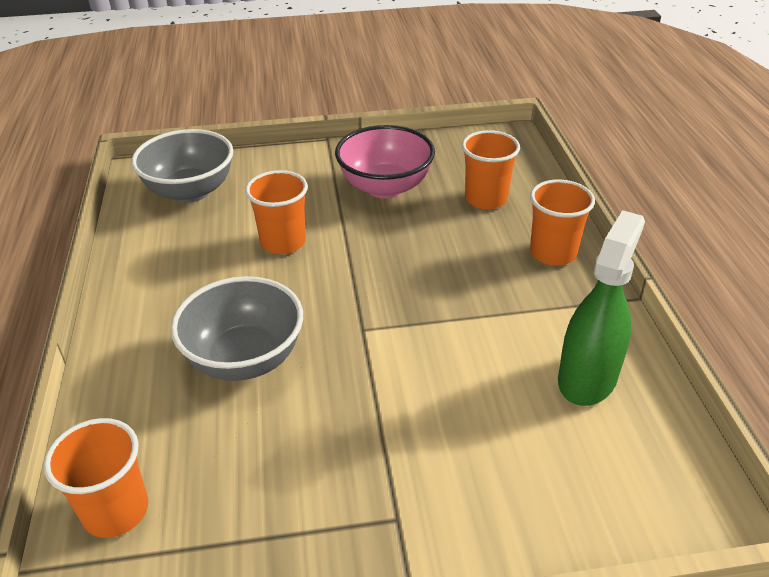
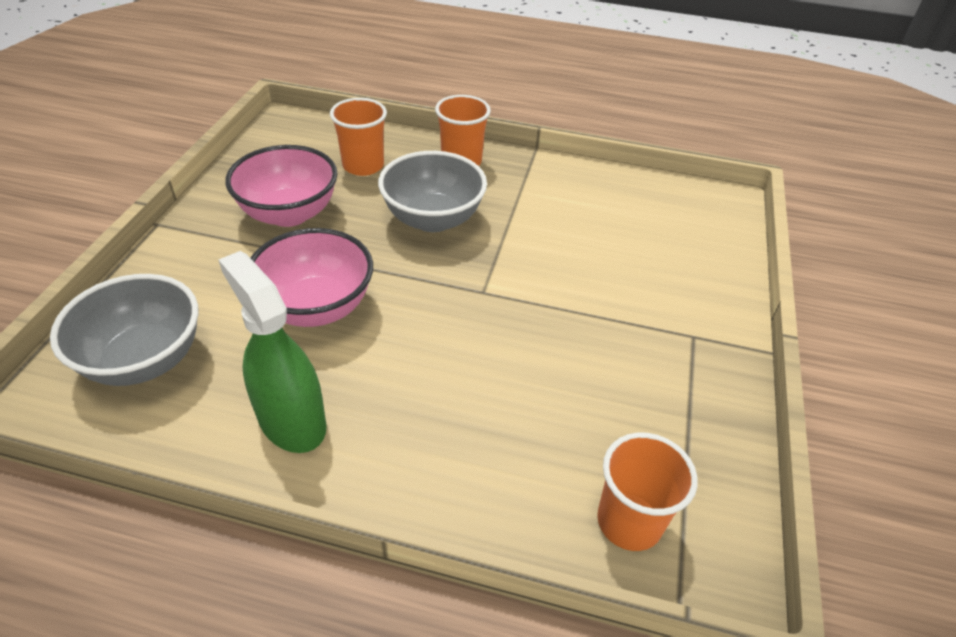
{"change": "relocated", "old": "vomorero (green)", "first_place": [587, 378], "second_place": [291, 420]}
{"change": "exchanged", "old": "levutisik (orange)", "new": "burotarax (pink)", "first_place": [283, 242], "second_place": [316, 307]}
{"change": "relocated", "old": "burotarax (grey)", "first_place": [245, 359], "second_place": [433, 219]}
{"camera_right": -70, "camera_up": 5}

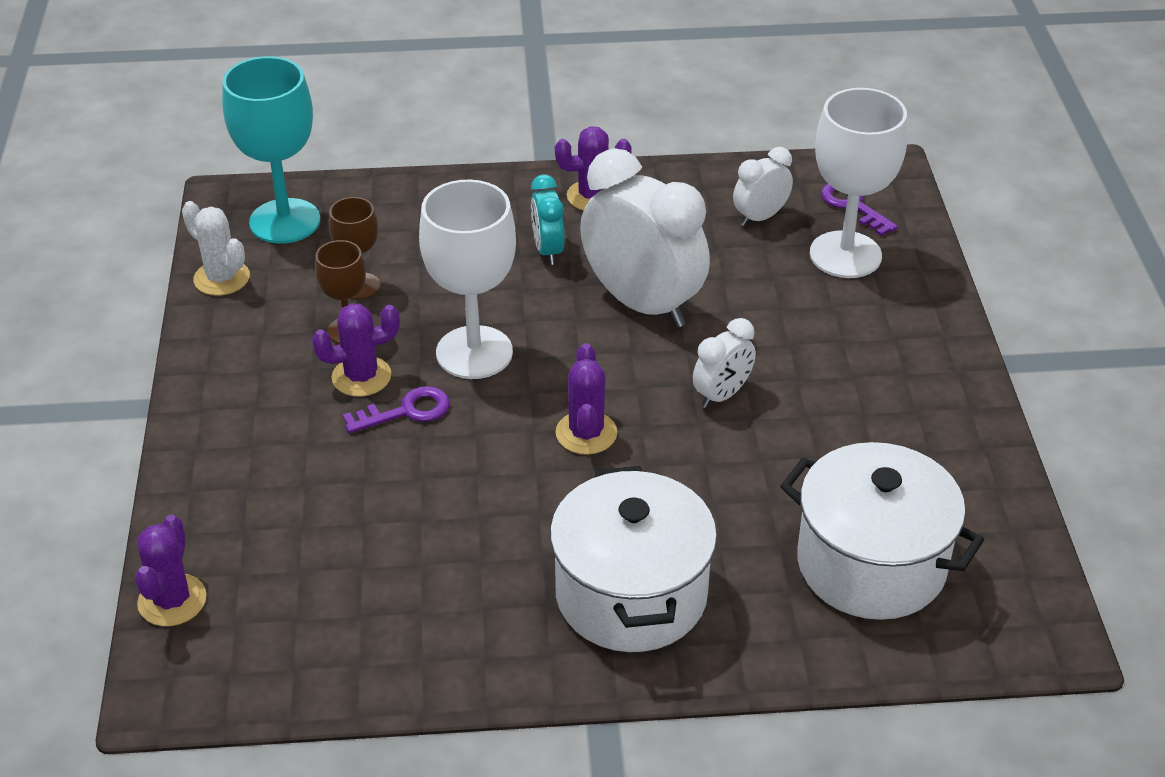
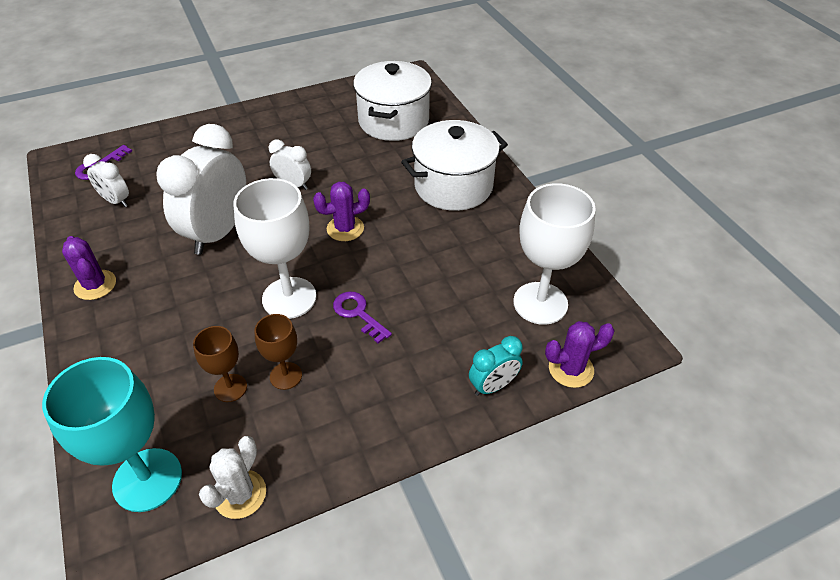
{"change": "relocated", "old": "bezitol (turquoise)", "first_place": [548, 250], "second_place": [493, 386]}
{"change": "relocated", "old": "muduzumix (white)", "first_place": [845, 255], "second_place": [540, 303]}
{"change": "missing", "old": "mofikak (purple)", "first_place": [361, 377]}
{"camera_right": -110, "camera_up": 5}

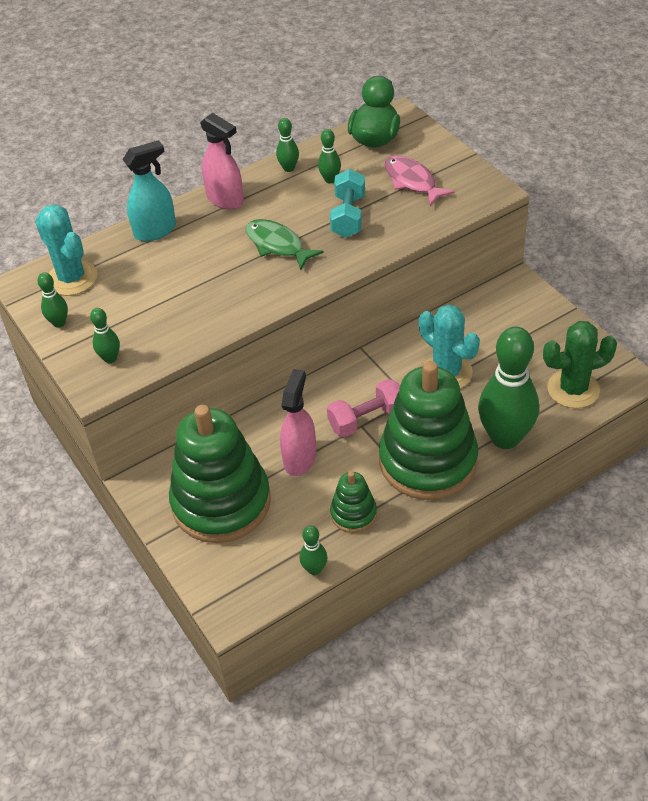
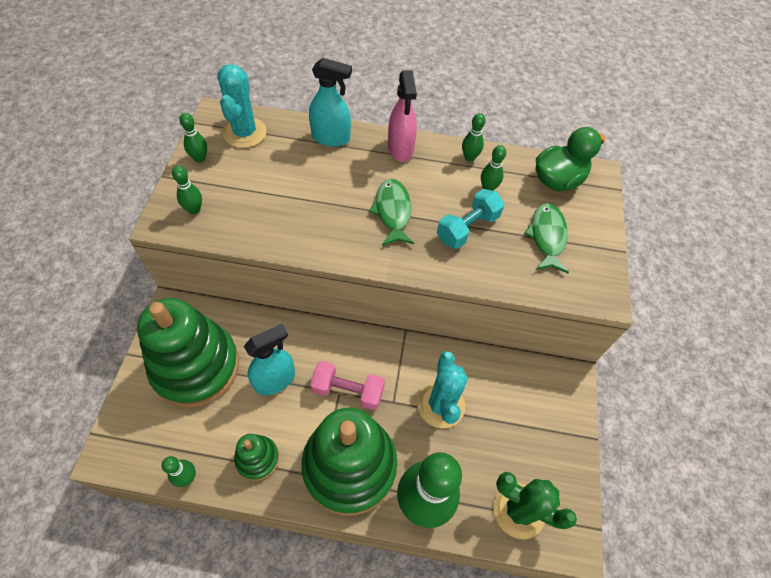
{"change": "colour", "old": "vomorero (pink)", "new": "vomorero (turquoise)", "first_place": [300, 458], "second_place": [275, 380]}
{"change": "colour", "old": "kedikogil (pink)", "new": "kedikogil (green)", "first_place": [412, 181], "second_place": [547, 237]}
{"camera_right": 35, "camera_up": 10}

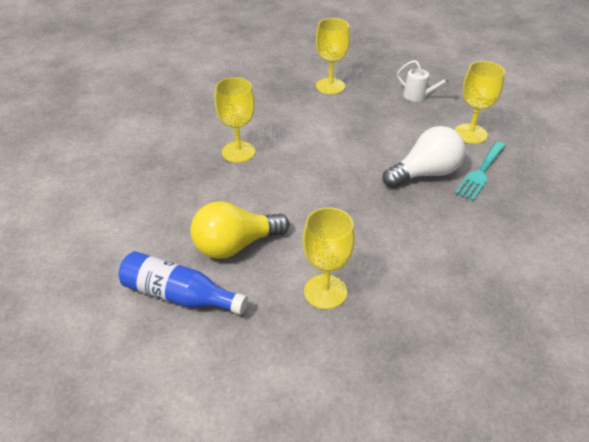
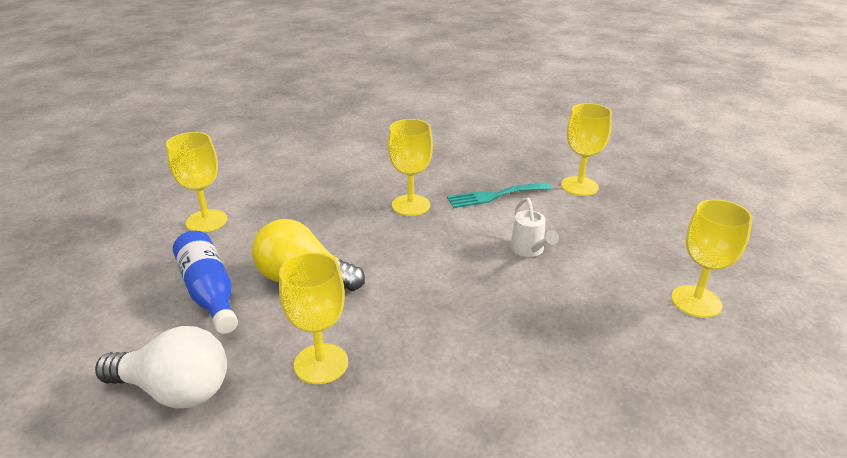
{"change": "relocated", "old": "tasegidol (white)", "first_place": [425, 173], "second_place": [175, 390]}
{"change": "appeared", "new": "muduzumix (yellow)", "second_place": [206, 221]}
{"change": "relocated", "old": "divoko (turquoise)", "first_place": [480, 173], "second_place": [494, 196]}
{"change": "relocated", "old": "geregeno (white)", "first_place": [419, 96], "second_place": [529, 250]}
{"camera_right": 40, "camera_up": -10}

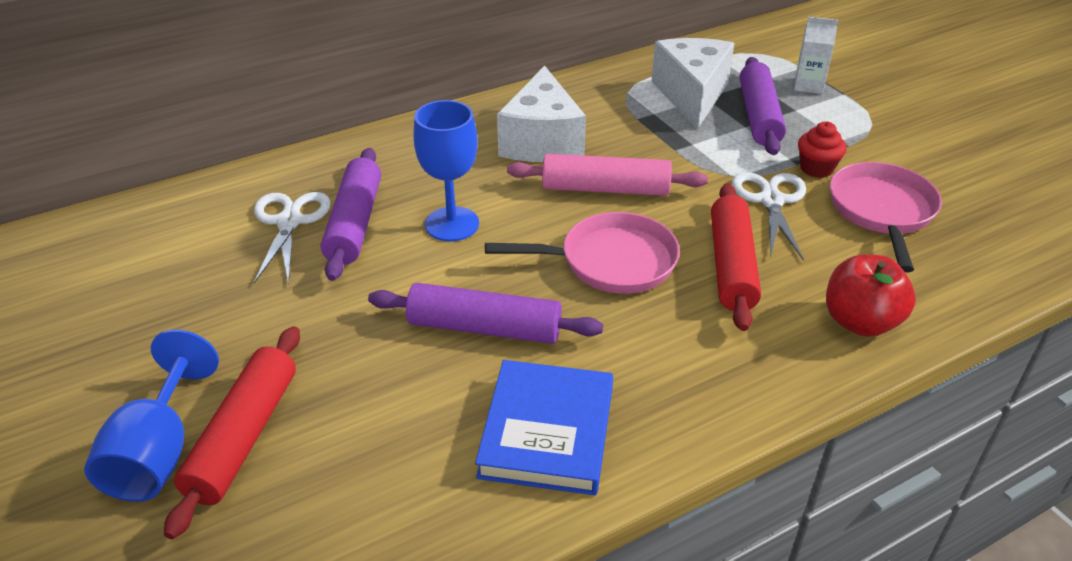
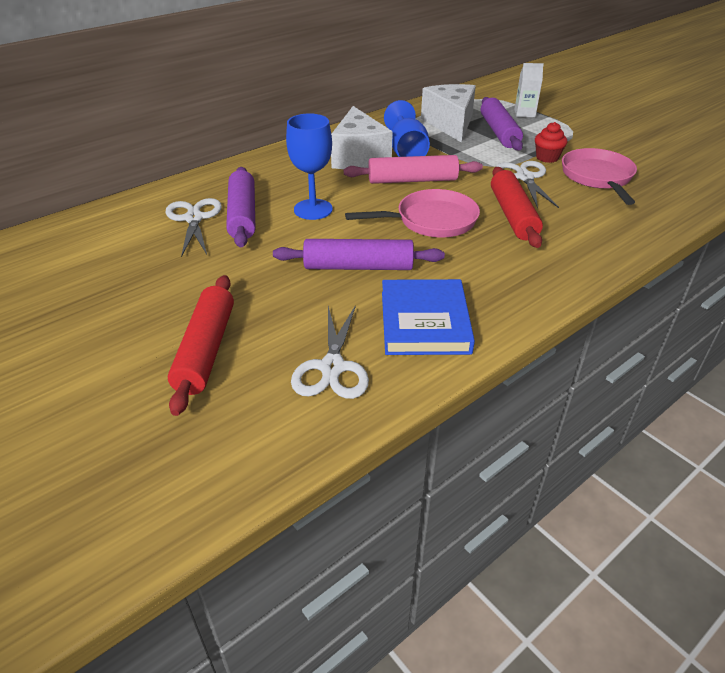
{"change": "appeared", "new": "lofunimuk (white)", "second_place": [332, 368]}
{"change": "relocated", "old": "muduzumix (blue)", "first_place": [158, 453], "second_place": [406, 151]}
{"change": "missing", "old": "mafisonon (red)", "first_place": [860, 322]}
{"camera_right": -10, "camera_up": 0}

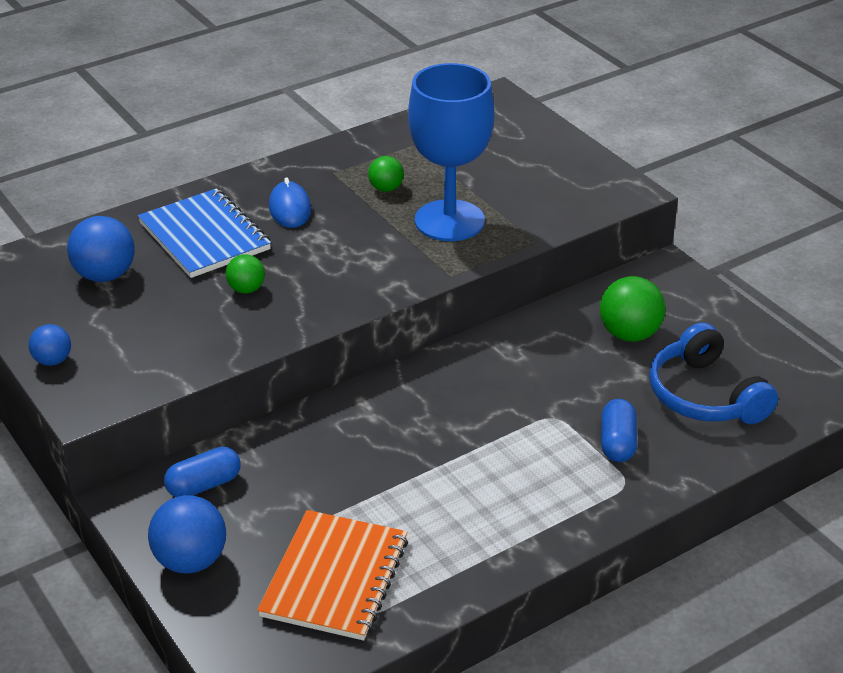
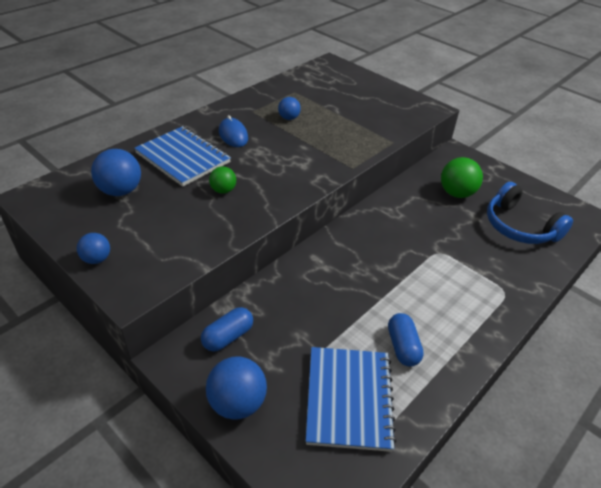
{"change": "colour", "old": "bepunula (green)", "new": "bepunula (blue)", "first_place": [386, 188], "second_place": [289, 118]}
{"change": "colour", "old": "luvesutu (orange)", "new": "luvesutu (blue)", "first_place": [335, 578], "second_place": [349, 399]}
{"change": "relocated", "old": "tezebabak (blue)", "first_place": [617, 443], "second_place": [402, 347]}
{"change": "missing", "old": "muduzumix (blue)", "first_place": [449, 221]}
{"camera_right": -15, "camera_up": 5}

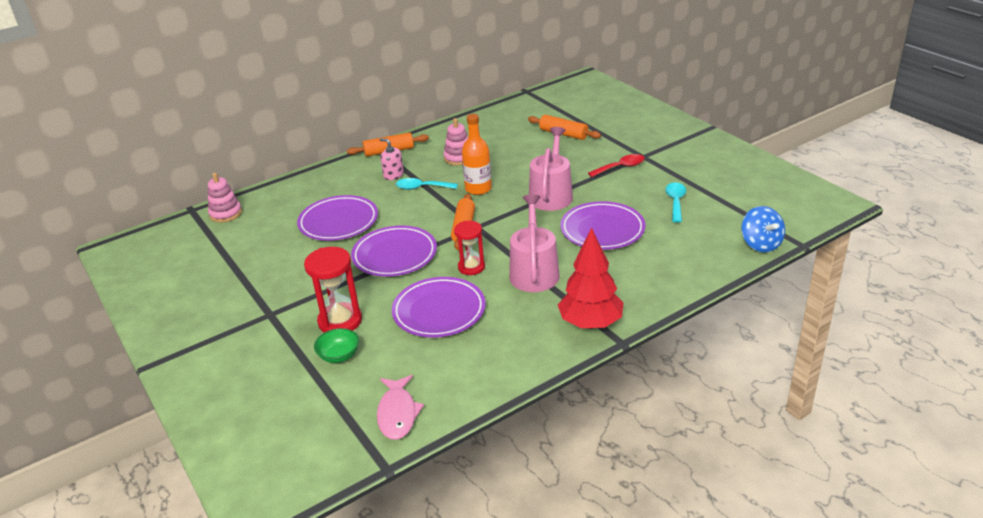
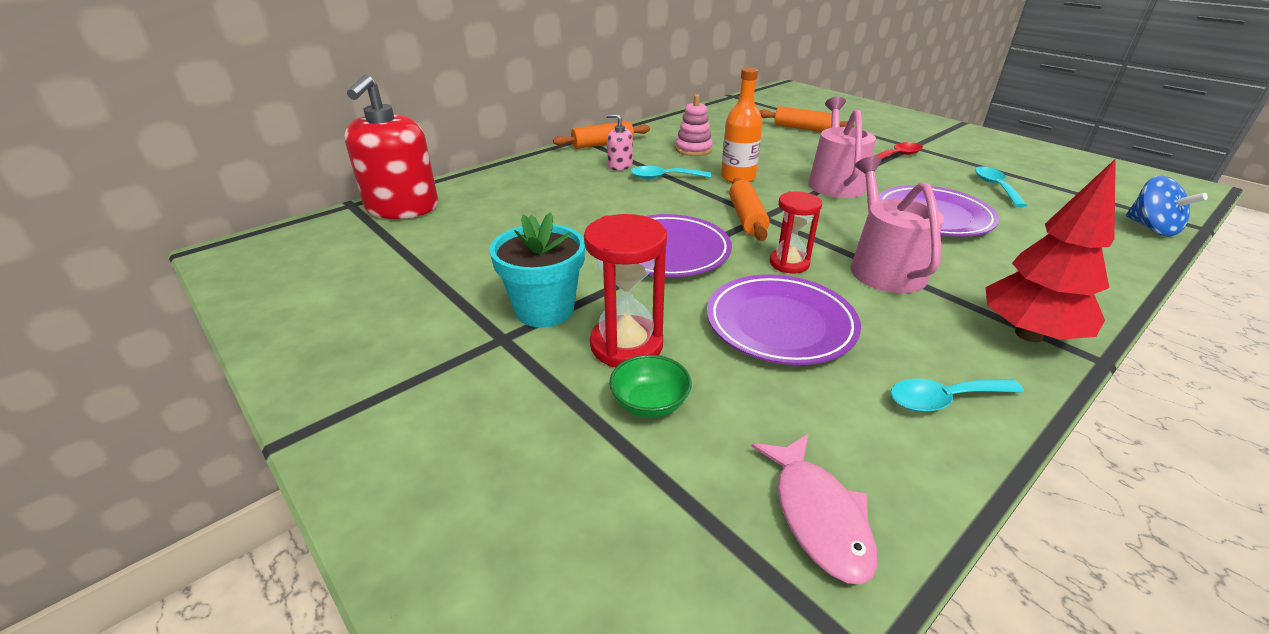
{"change": "exchanged", "old": "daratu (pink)", "new": "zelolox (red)", "first_place": [226, 214], "second_place": [402, 208]}
{"change": "appeared", "new": "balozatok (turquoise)", "second_place": [544, 310]}
{"change": "appeared", "new": "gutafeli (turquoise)", "second_place": [943, 399]}
{"change": "missing", "old": "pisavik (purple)", "first_place": [338, 222]}
{"camera_right": -10, "camera_up": 0}

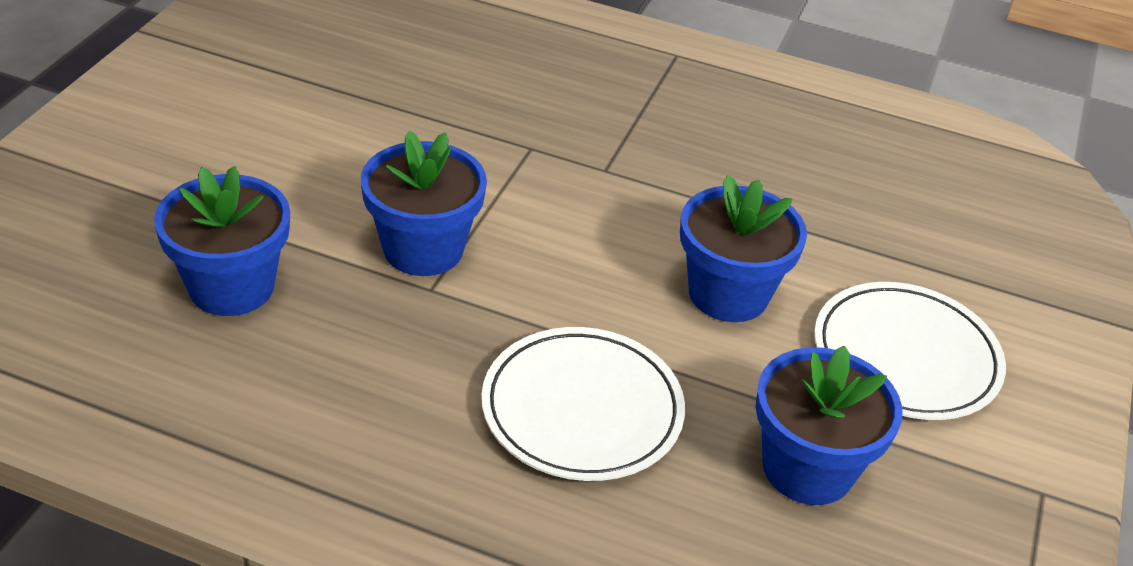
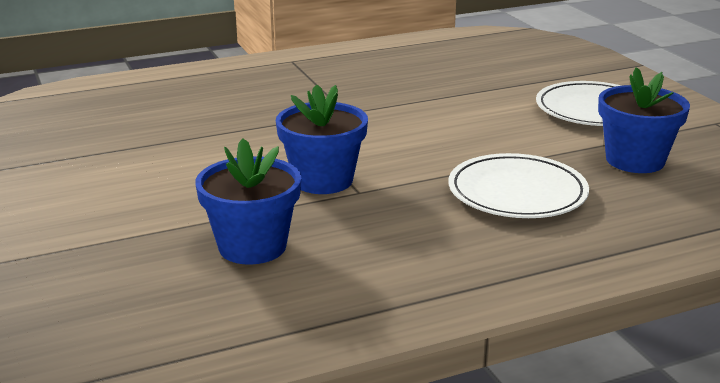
{"change": "missing", "old": "balozatok (blue)", "first_place": [728, 294]}
{"camera_right": -40, "camera_up": -15}

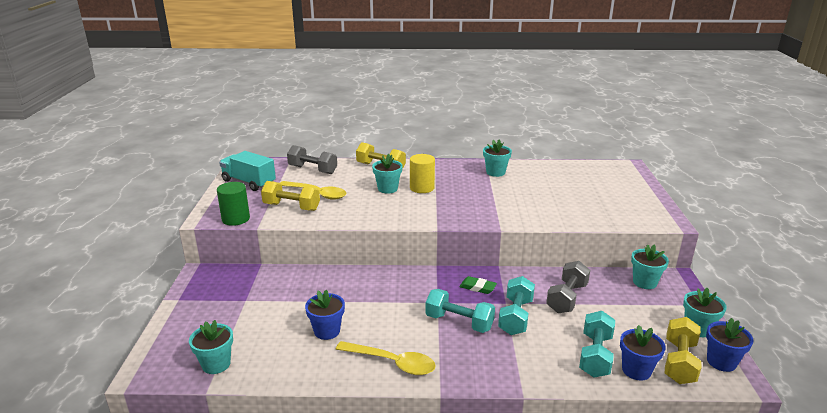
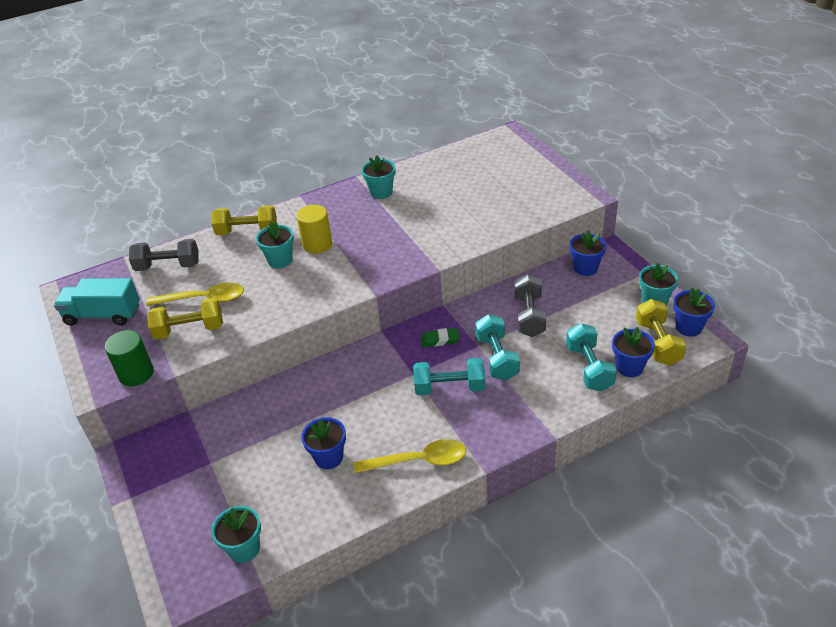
{"change": "colour", "old": "balozatok (turquoise)", "new": "balozatok (blue)", "first_place": [644, 282], "second_place": [585, 268]}
{"camera_right": -25, "camera_up": 15}

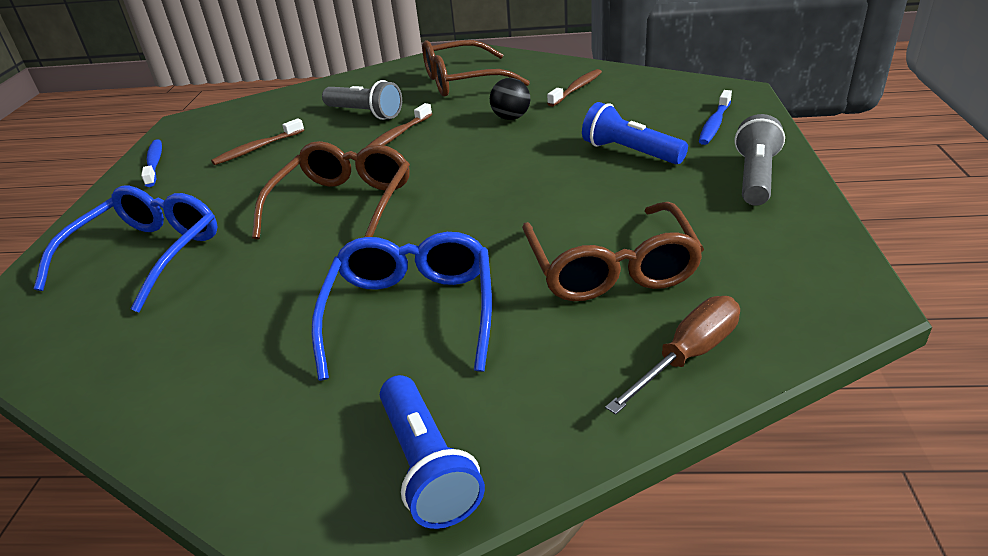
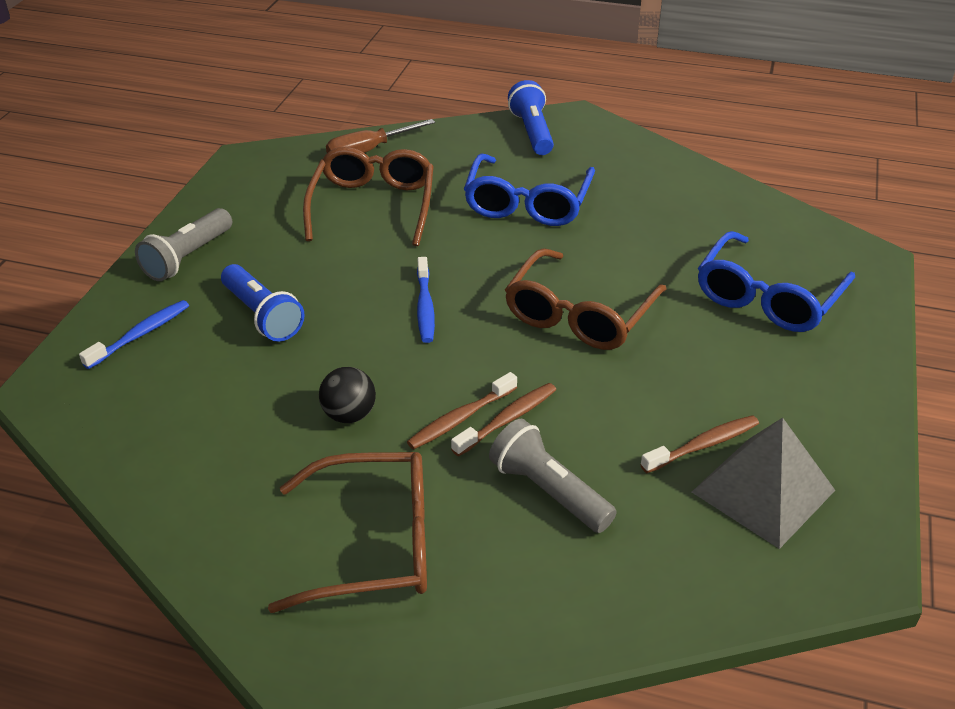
{"change": "relocated", "old": "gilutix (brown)", "first_place": [577, 89], "second_place": [460, 418]}
{"change": "relocated", "old": "gilutix (blue)", "first_place": [155, 163], "second_place": [425, 307]}
{"change": "appeared", "new": "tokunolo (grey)", "second_place": [763, 491]}
{"camera_right": -170, "camera_up": 5}

